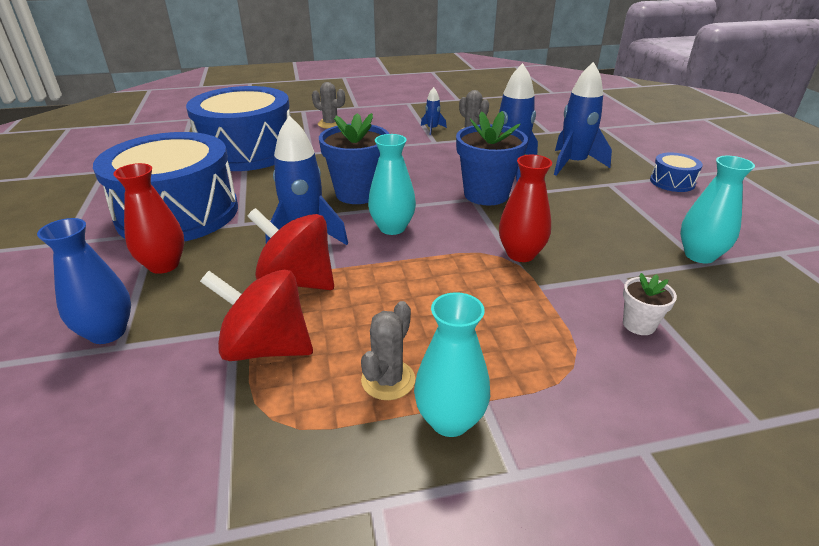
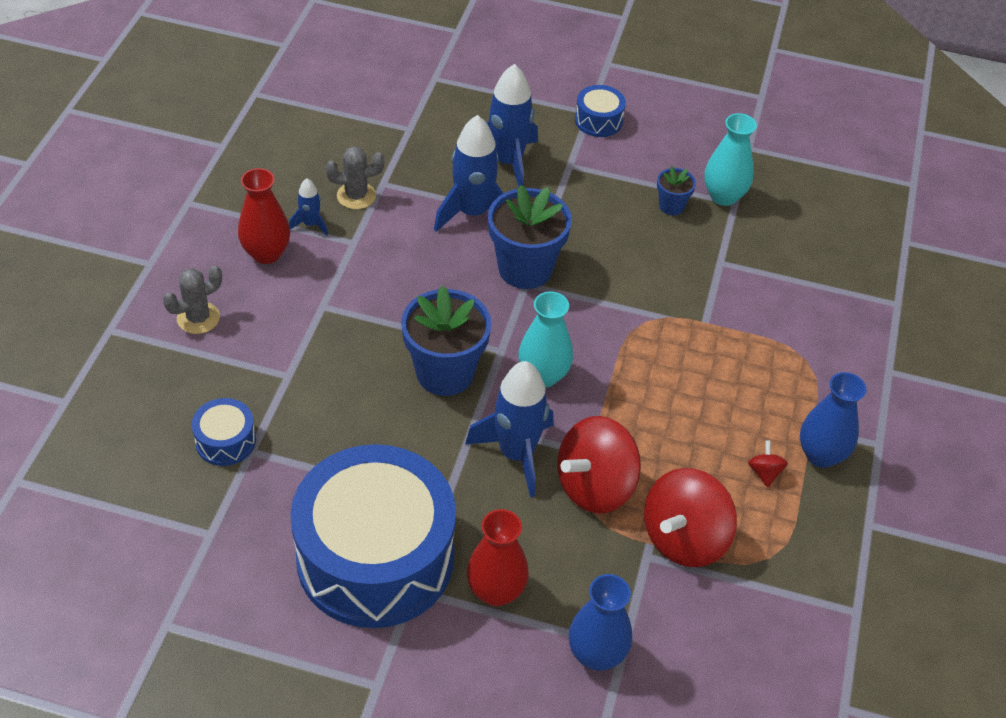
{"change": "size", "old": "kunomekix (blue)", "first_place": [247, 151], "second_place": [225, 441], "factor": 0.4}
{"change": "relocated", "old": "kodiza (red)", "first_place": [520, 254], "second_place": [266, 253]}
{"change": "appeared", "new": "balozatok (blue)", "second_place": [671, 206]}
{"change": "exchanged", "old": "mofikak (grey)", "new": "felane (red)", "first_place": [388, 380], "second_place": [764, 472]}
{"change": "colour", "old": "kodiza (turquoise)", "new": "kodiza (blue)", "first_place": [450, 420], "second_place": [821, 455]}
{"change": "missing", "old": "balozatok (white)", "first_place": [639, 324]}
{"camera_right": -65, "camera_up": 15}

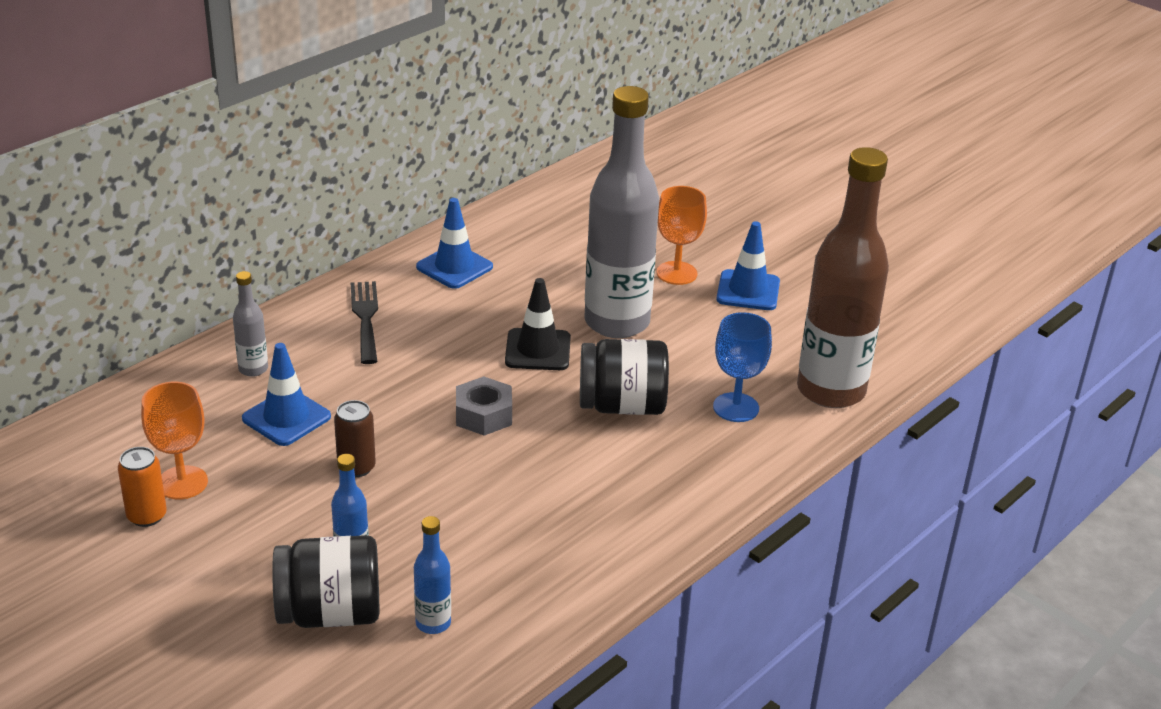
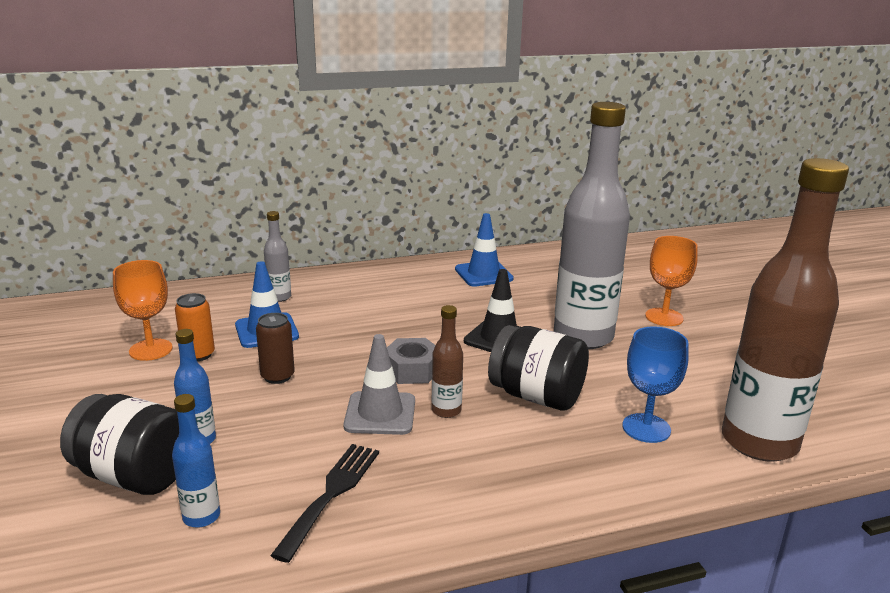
{"change": "relocated", "old": "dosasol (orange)", "first_place": [147, 516], "second_place": [198, 355]}
{"change": "relocated", "old": "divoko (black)", "first_place": [365, 318], "second_place": [331, 494]}
{"change": "appeared", "new": "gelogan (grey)", "second_place": [380, 413]}
{"change": "appeared", "new": "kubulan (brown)", "second_place": [446, 410]}
{"change": "missing", "old": "gelogan (blue)", "first_place": [748, 291]}
{"camera_right": 30, "camera_up": -10}

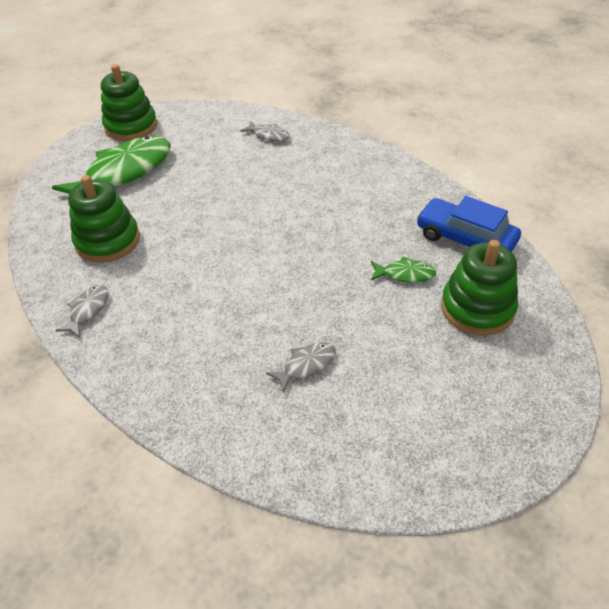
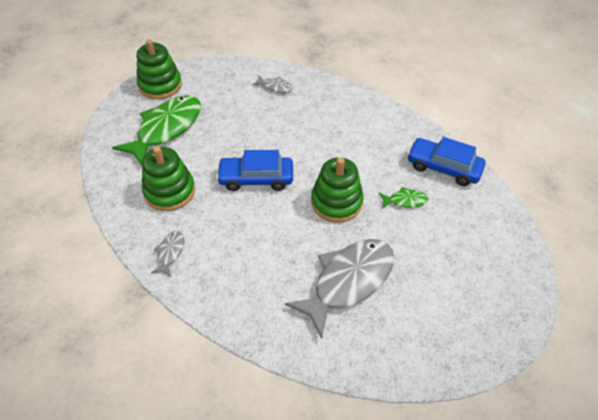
{"change": "appeared", "new": "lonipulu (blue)", "second_place": [256, 178]}
{"change": "size", "old": "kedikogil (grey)", "first_place": [306, 365], "second_place": [348, 281], "factor": 2.27}
{"change": "relocated", "old": "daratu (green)", "first_place": [477, 308], "second_place": [336, 202]}
{"camera_right": -10, "camera_up": 5}

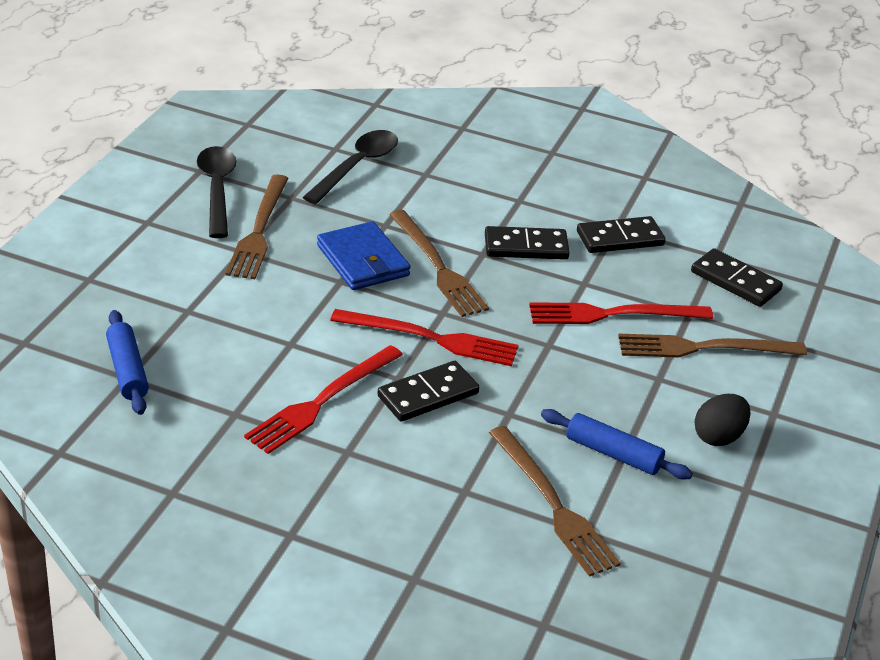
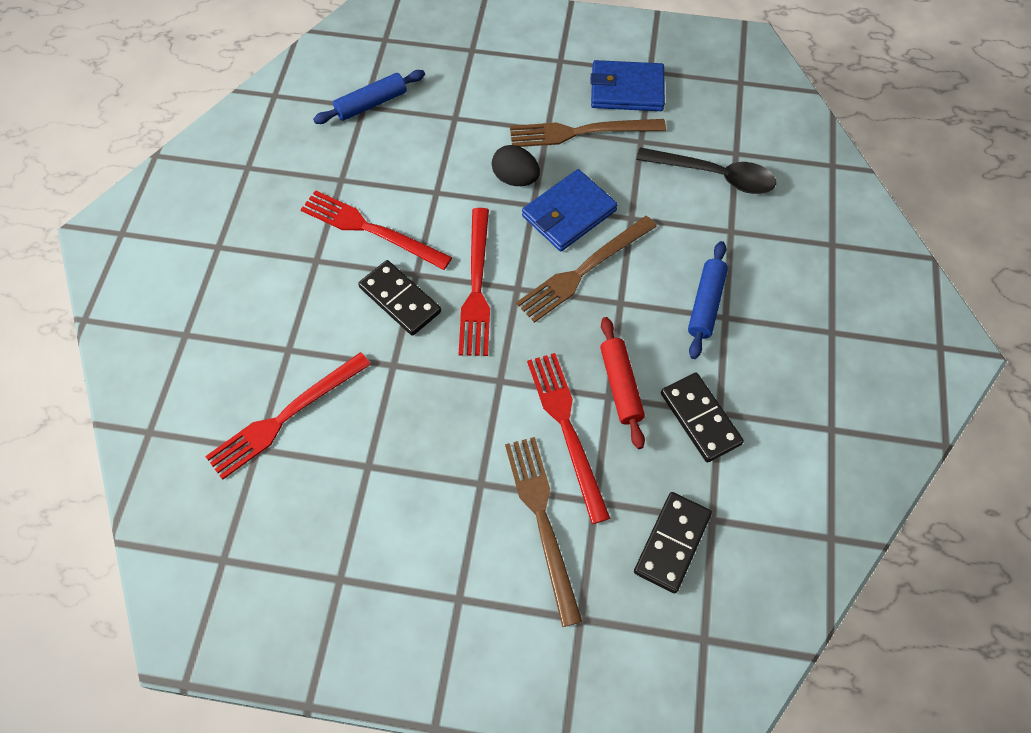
{"change": "colour", "old": "divoko (brown)", "new": "divoko (red)", "first_place": [553, 504], "second_place": [285, 417]}
{"change": "relocated", "old": "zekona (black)", "first_place": [718, 437], "second_place": [515, 178]}
{"change": "exchanged", "old": "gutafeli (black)", "new": "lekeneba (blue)", "first_place": [217, 190], "second_place": [626, 90]}
{"change": "appeared", "new": "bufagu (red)", "second_place": [620, 386]}
{"change": "relocated", "old": "bufagu (blue)", "first_place": [613, 454], "second_place": [705, 304]}
{"change": "missing", "old": "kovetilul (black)", "first_place": [526, 247]}
{"camera_right": 80, "camera_up": 25}

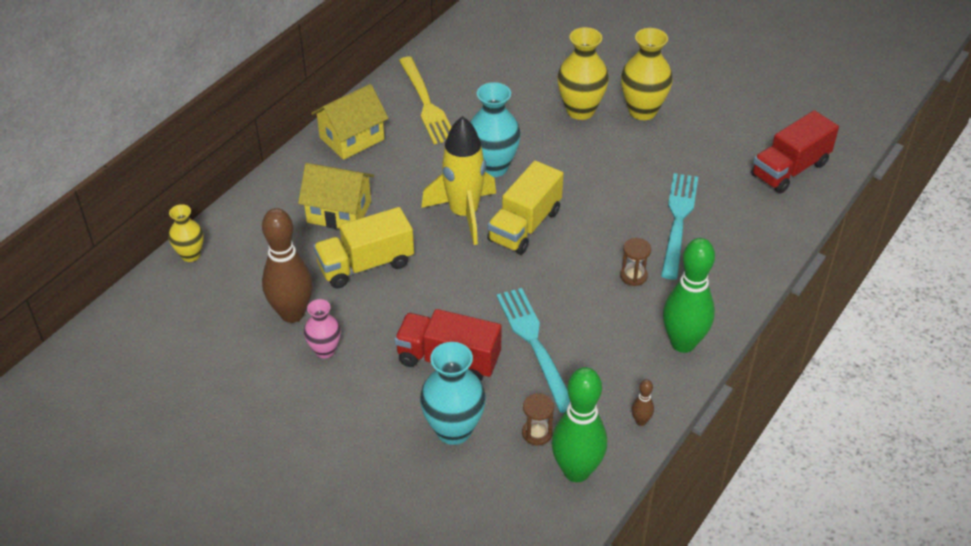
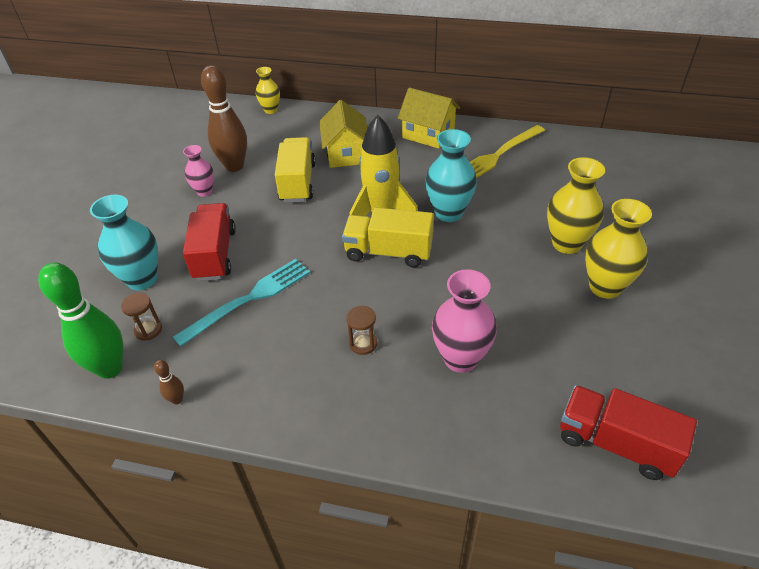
{"change": "spun", "old": "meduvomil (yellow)", "first_place": [366, 265], "second_place": [298, 182], "degrees": 45}
{"change": "exchanged", "old": "divoko (turquoise)", "new": "kodiza (pink)", "first_place": [678, 221], "second_place": [460, 358]}
{"change": "missing", "old": "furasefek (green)", "first_place": [683, 343]}
{"camera_right": 70, "camera_up": 0}

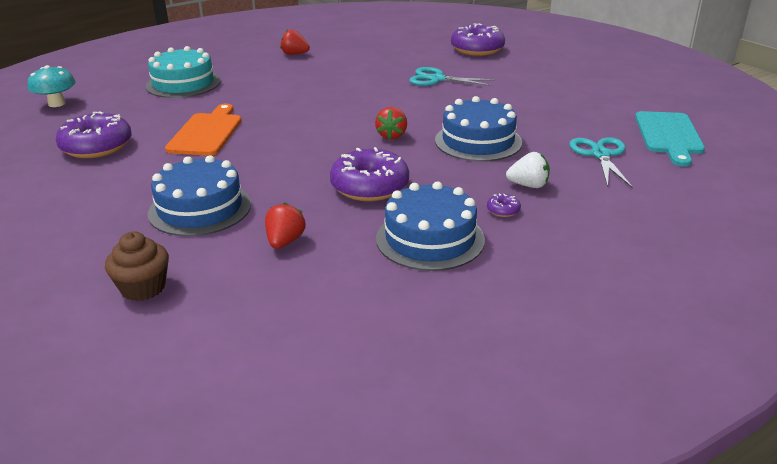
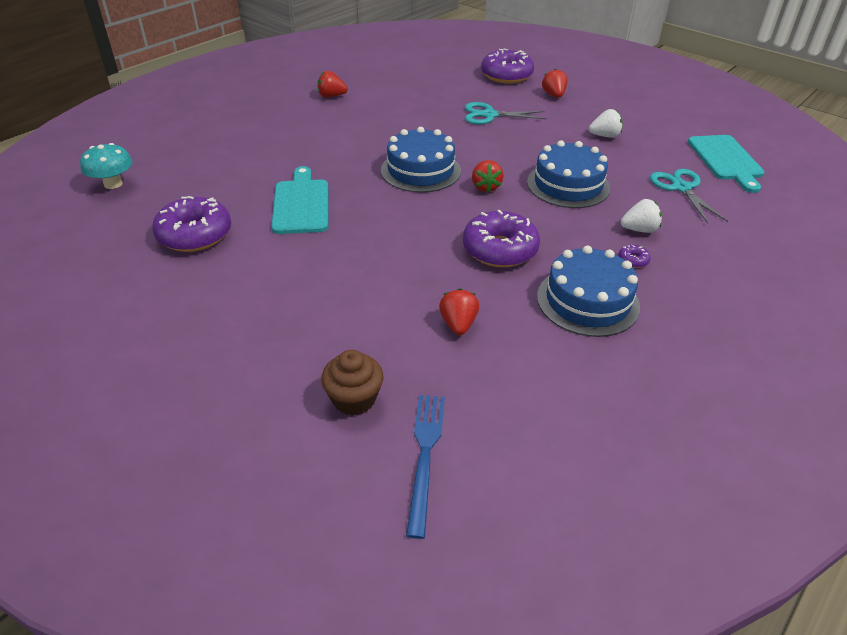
{"change": "colour", "old": "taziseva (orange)", "new": "taziseva (turquoise)", "first_place": [206, 133], "second_place": [301, 204]}
{"change": "relocated", "old": "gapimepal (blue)", "first_place": [200, 208], "second_place": [420, 170]}
{"change": "appeared", "new": "divoko (blue)", "second_place": [425, 455]}
{"change": "appeared", "new": "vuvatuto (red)", "second_place": [553, 95]}
{"change": "appeared", "new": "vuvatuto (white)", "second_place": [604, 136]}
{"change": "missing", "old": "gapimepal (turquoise)", "first_place": [183, 83]}
{"camera_right": -15, "camera_up": 10}

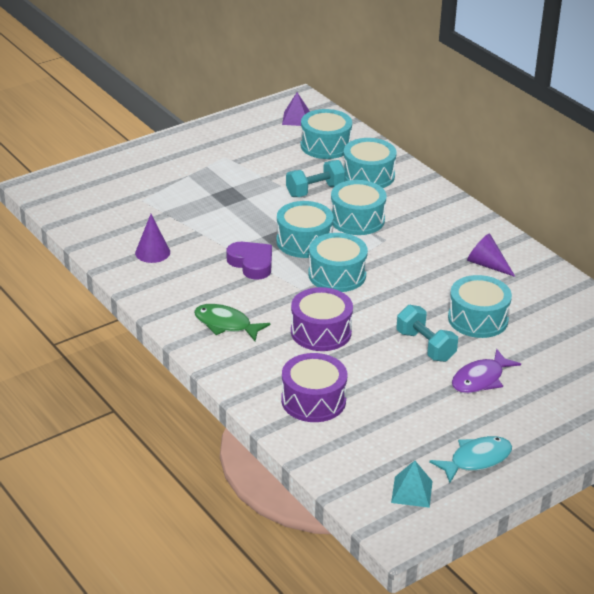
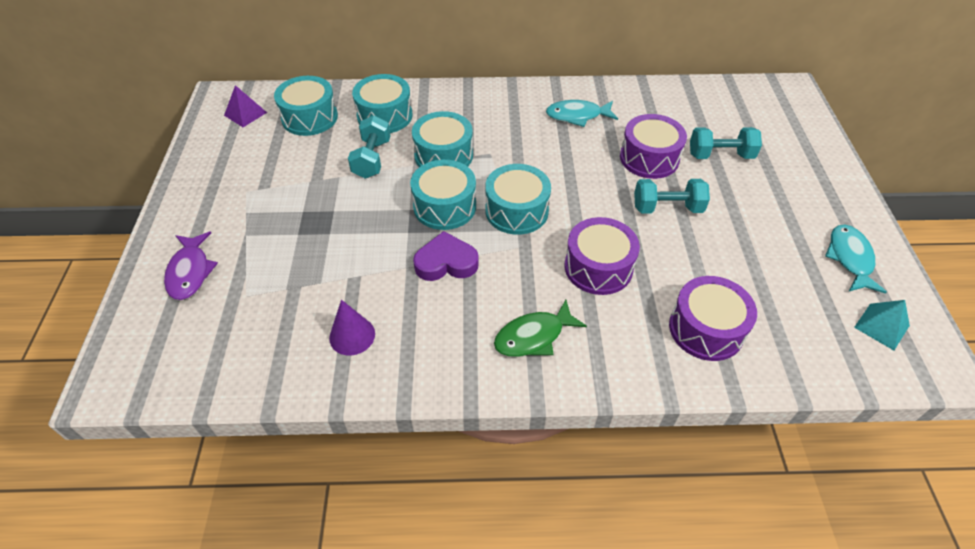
{"change": "relocated", "old": "kedikogil (purple)", "first_place": [480, 379], "second_place": [190, 272]}
{"change": "exchanged", "old": "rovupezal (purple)", "new": "kedikogil (turquoise)", "first_place": [487, 265], "second_place": [577, 116]}
{"change": "colour", "old": "kunomekix (turquoise)", "new": "kunomekix (purple)", "first_place": [478, 319], "second_place": [649, 158]}
{"change": "appeared", "new": "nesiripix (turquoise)", "second_place": [720, 155]}
{"camera_right": -55, "camera_up": 15}

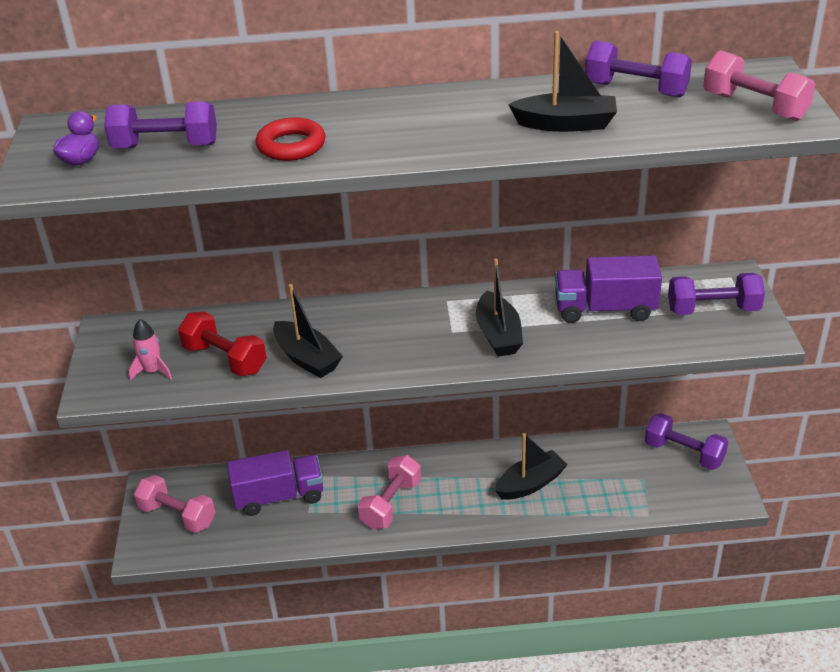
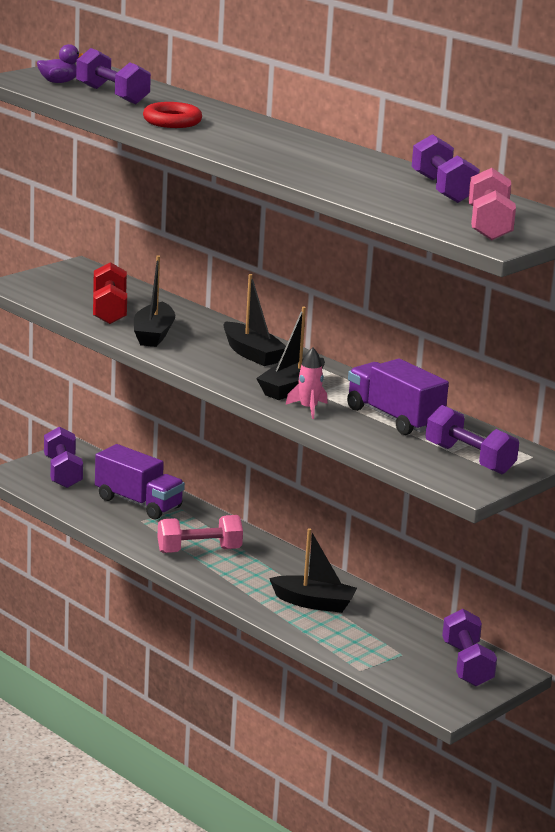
{"change": "colour", "old": "nesiripix (pink)", "new": "nesiripix (purple)", "first_place": [177, 516], "second_place": [62, 473]}
{"change": "relocated", "old": "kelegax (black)", "first_place": [566, 124], "second_place": [252, 354]}
{"change": "relocated", "old": "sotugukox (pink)", "first_place": [153, 371], "second_place": [308, 409]}
{"camera_right": 45, "camera_up": -15}

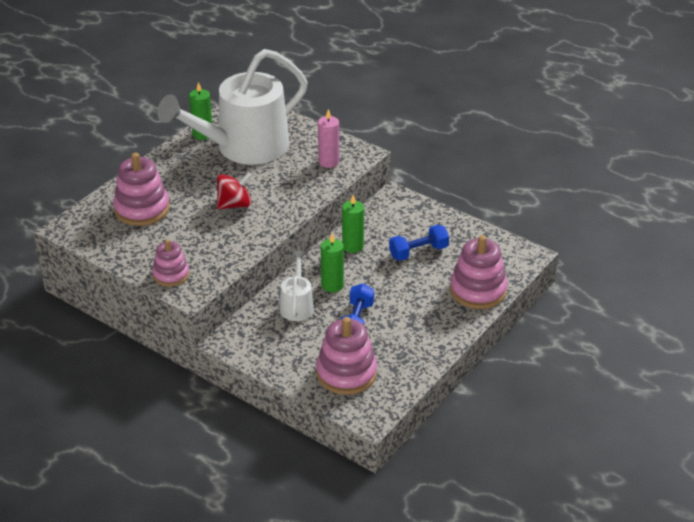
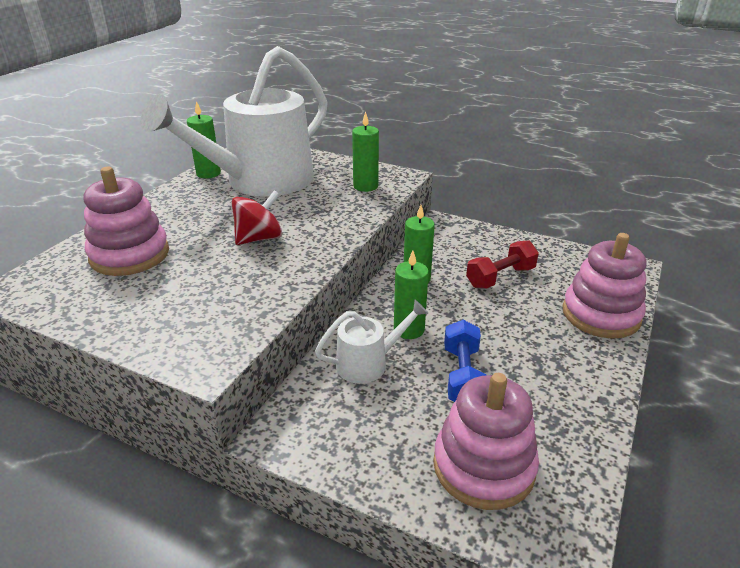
{"change": "spun", "old": "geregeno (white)", "first_place": [297, 305], "second_place": [369, 363], "degrees": 75}
{"change": "colour", "old": "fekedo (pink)", "new": "fekedo (green)", "first_place": [328, 162], "second_place": [365, 186]}
{"change": "colour", "old": "nesiripix (blue)", "new": "nesiripix (red)", "first_place": [418, 252], "second_place": [500, 277]}
{"change": "missing", "old": "daratu (pink)", "first_place": [171, 275]}
{"camera_right": -10, "camera_up": -5}

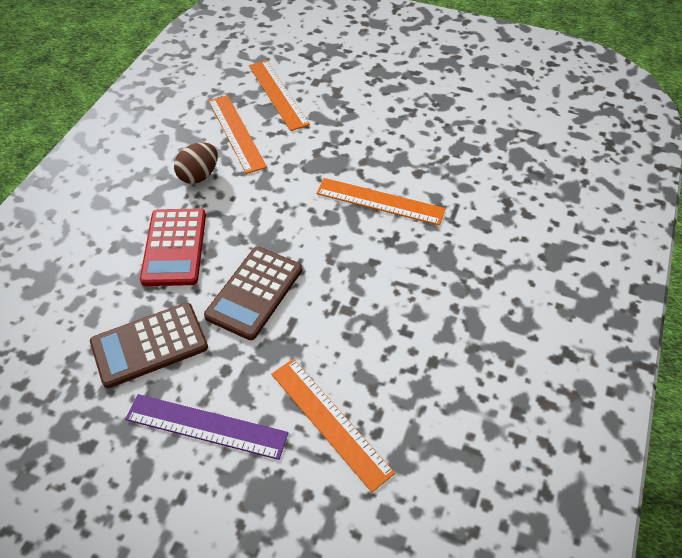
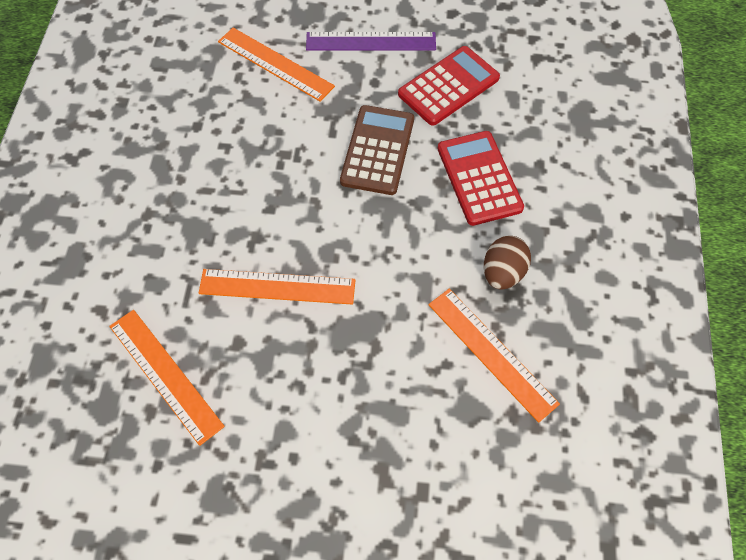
{"change": "relocated", "old": "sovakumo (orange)", "first_place": [278, 94], "second_place": [165, 375]}
{"change": "colour", "old": "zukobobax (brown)", "new": "zukobobax (red)", "first_place": [149, 345], "second_place": [448, 86]}
{"camera_right": 165, "camera_up": 10}

